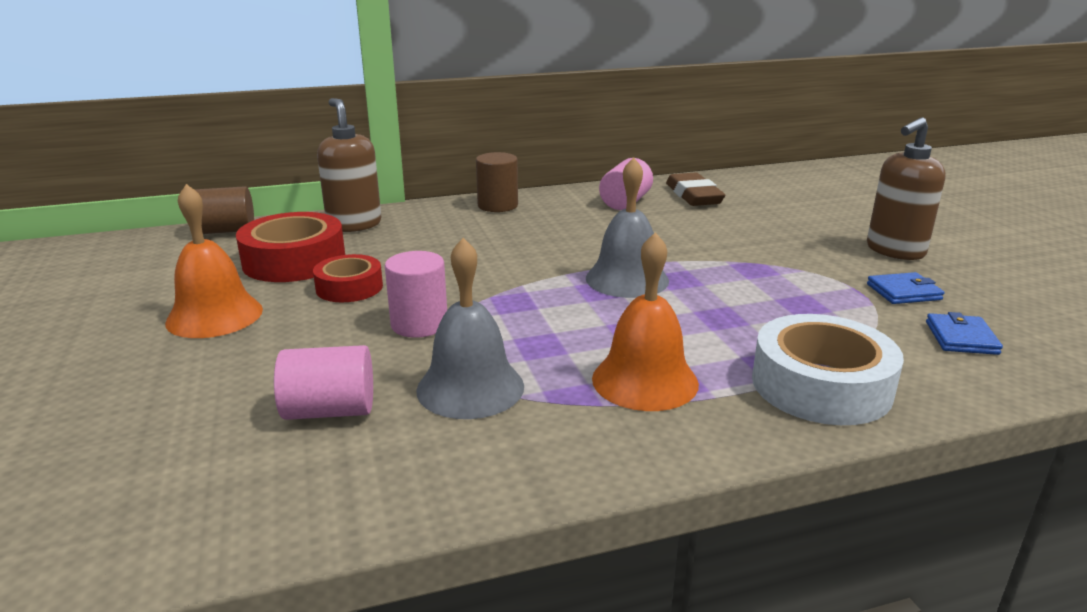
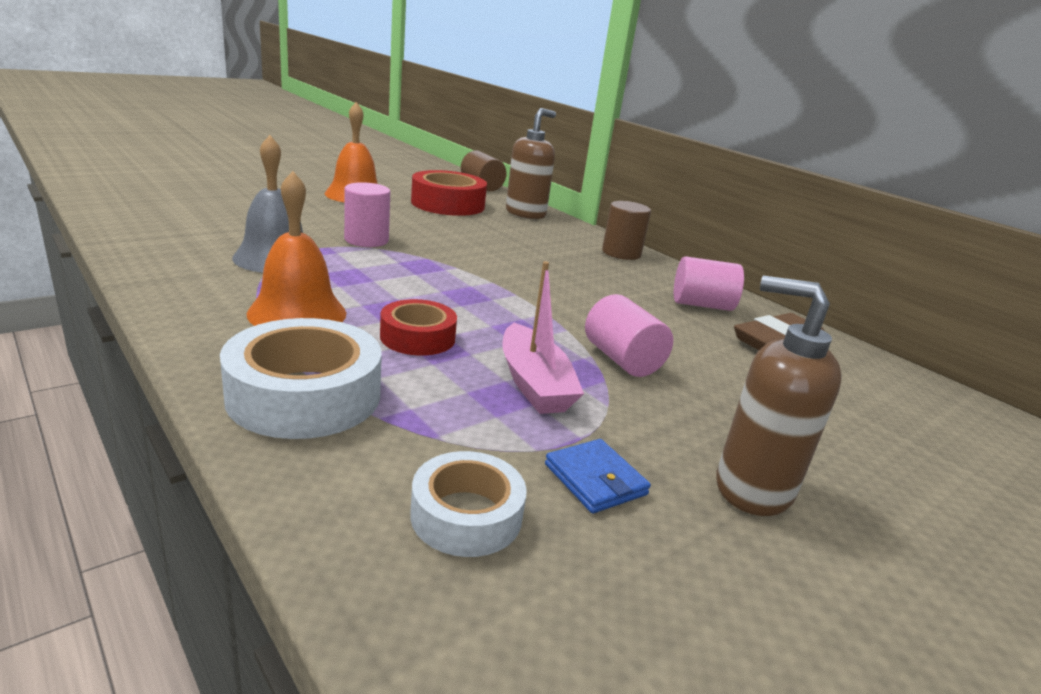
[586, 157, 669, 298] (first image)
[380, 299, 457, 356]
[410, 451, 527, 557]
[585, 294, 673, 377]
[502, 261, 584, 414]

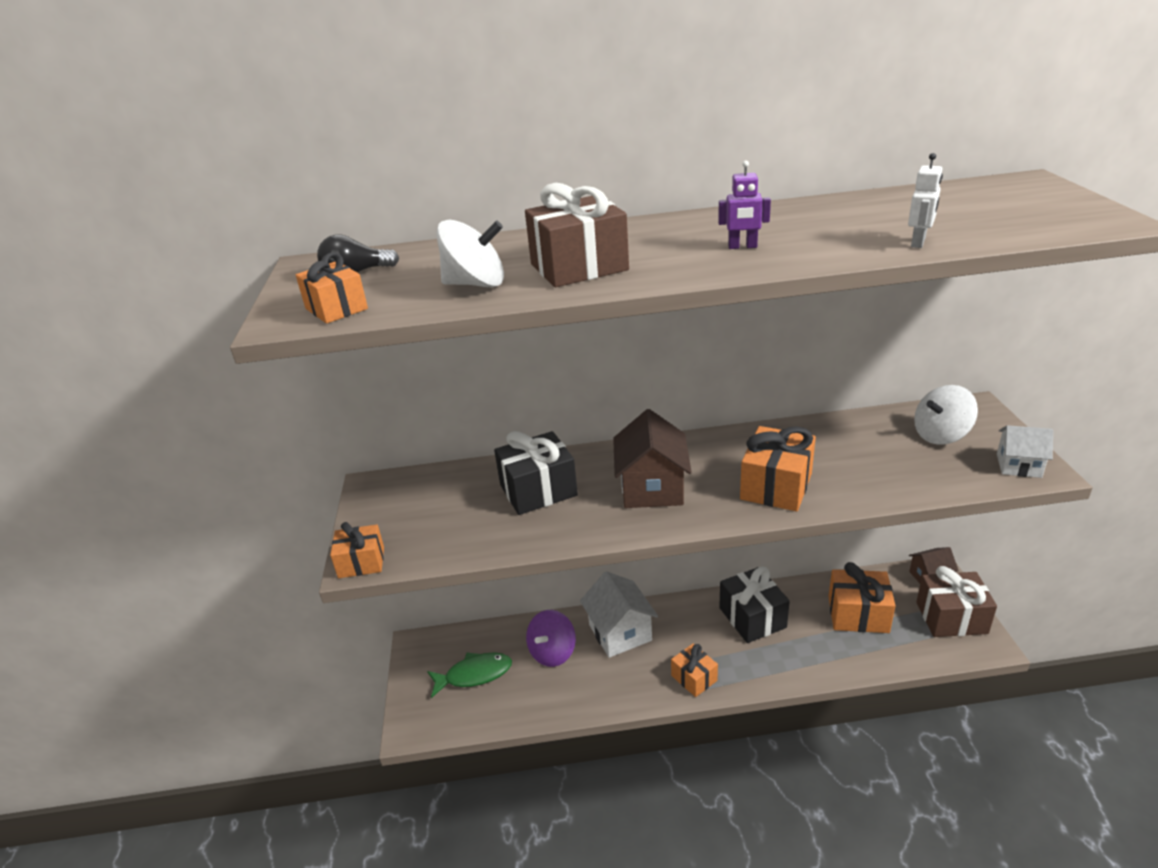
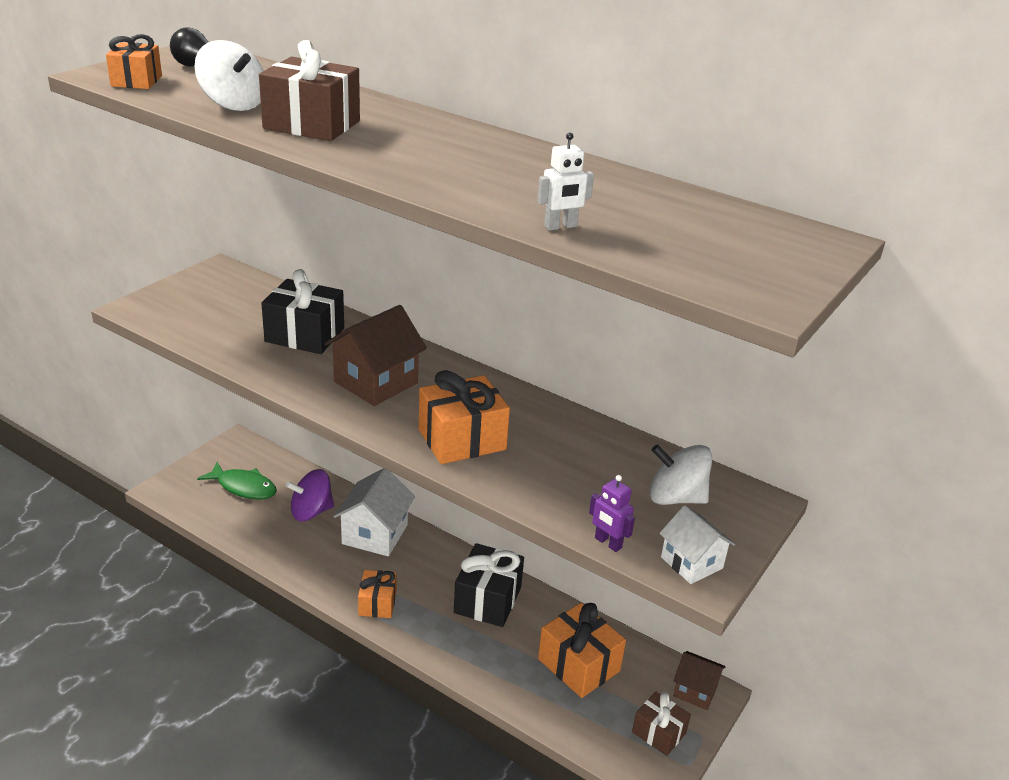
[589, 475, 635, 552]
[330, 522, 384, 578] (first image)
[632, 692, 691, 756]

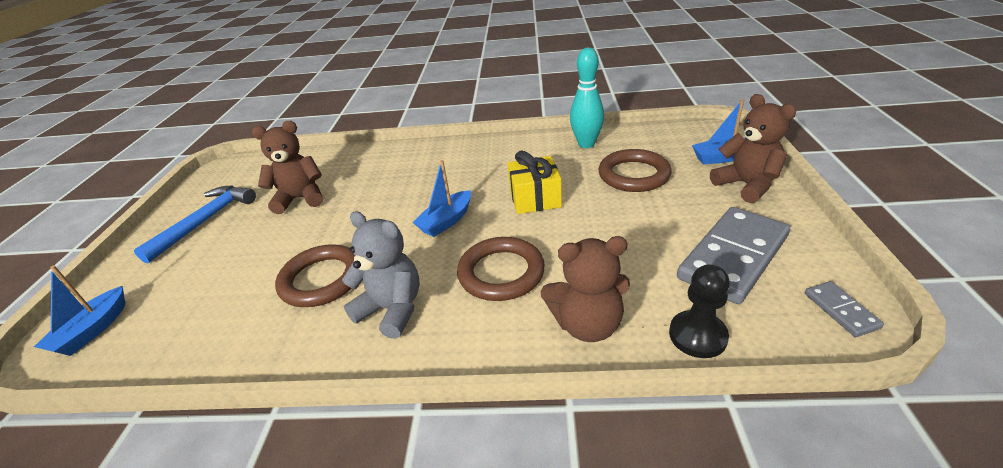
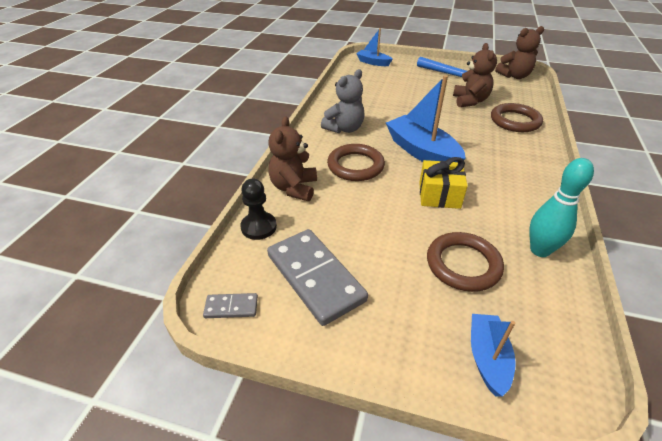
[495, 26, 544, 79]
[386, 75, 466, 162]
[491, 103, 543, 132]

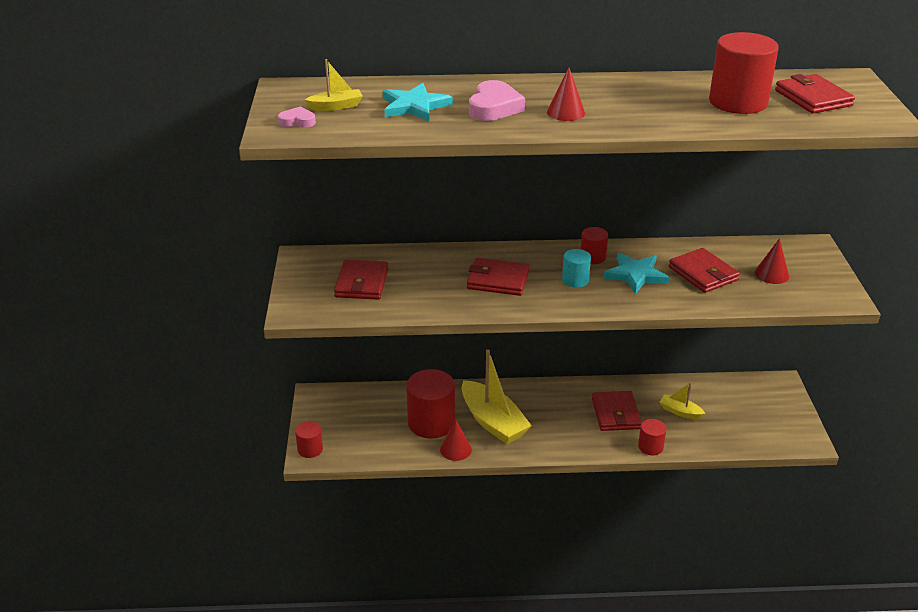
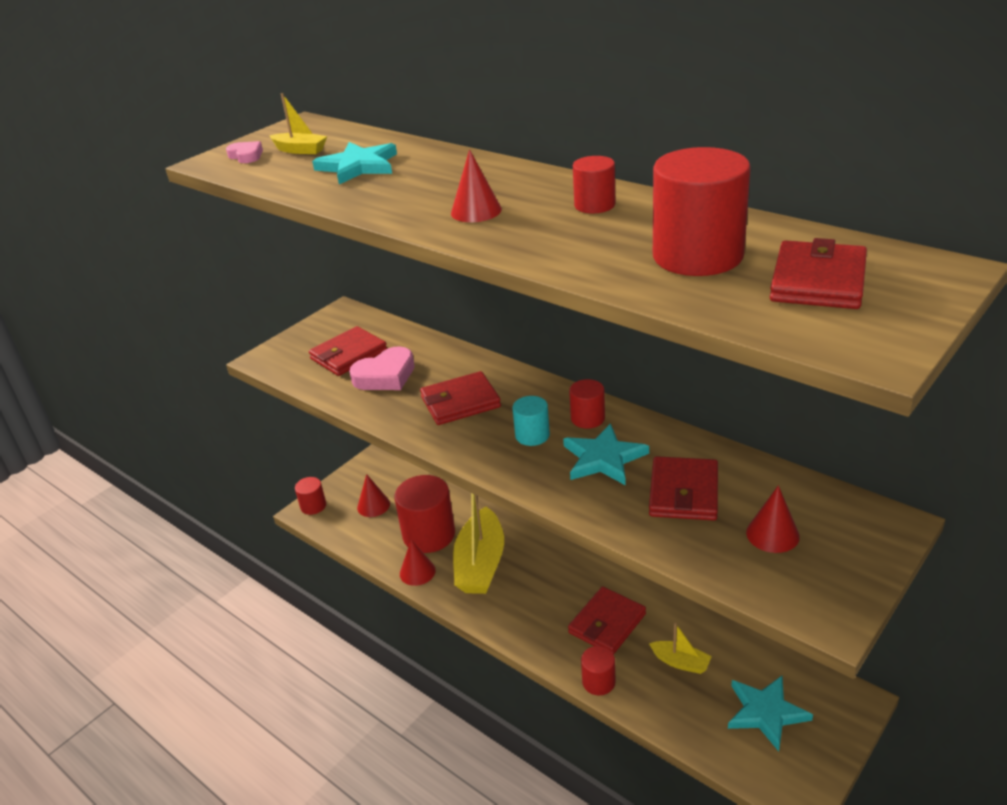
[349, 346, 415, 390]
[420, 371, 501, 425]
[649, 623, 712, 674]
[573, 156, 615, 214]
[357, 474, 390, 517]
[728, 676, 813, 751]

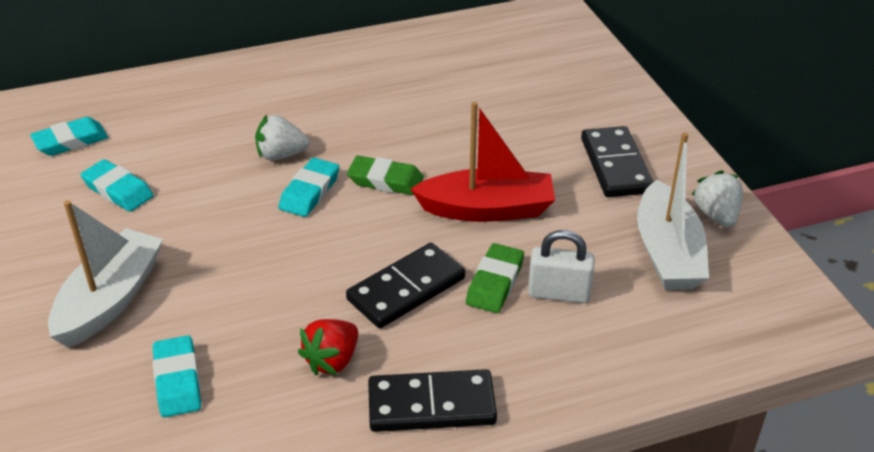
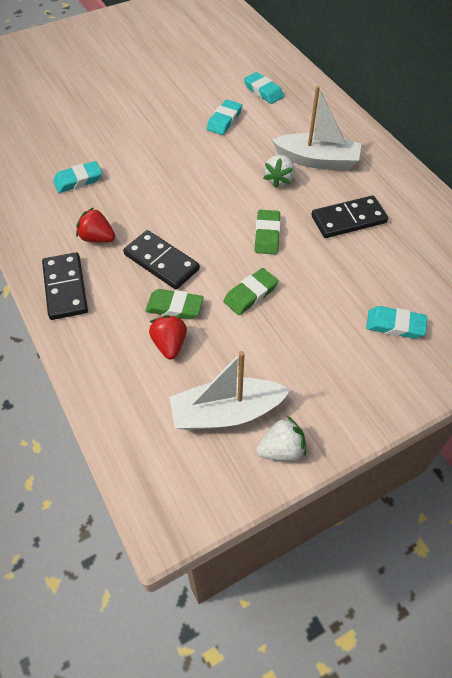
[223, 268, 278, 315]
[263, 155, 295, 188]
[311, 195, 388, 238]
[366, 306, 427, 339]
[272, 86, 361, 170]
[149, 315, 187, 360]

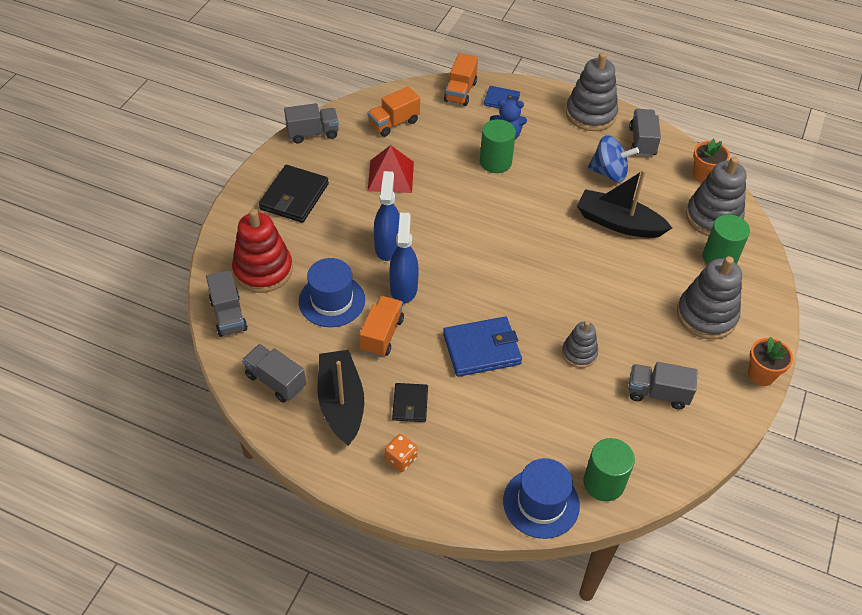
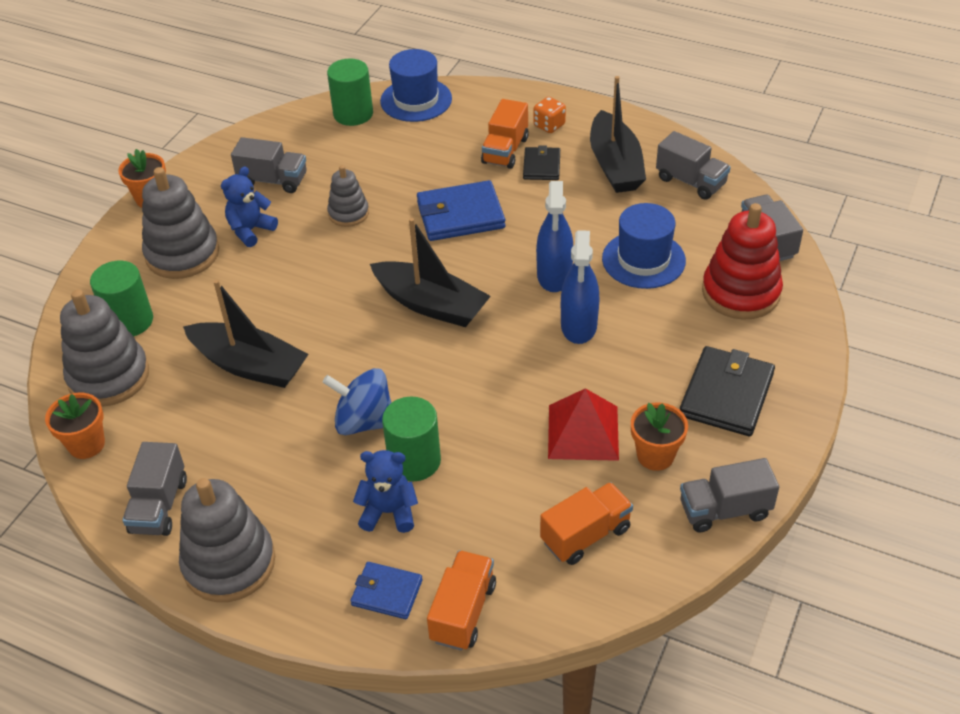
[322, 368, 392, 435]
[481, 99, 529, 169]
[221, 166, 278, 247]
[370, 218, 491, 327]
[631, 402, 688, 471]

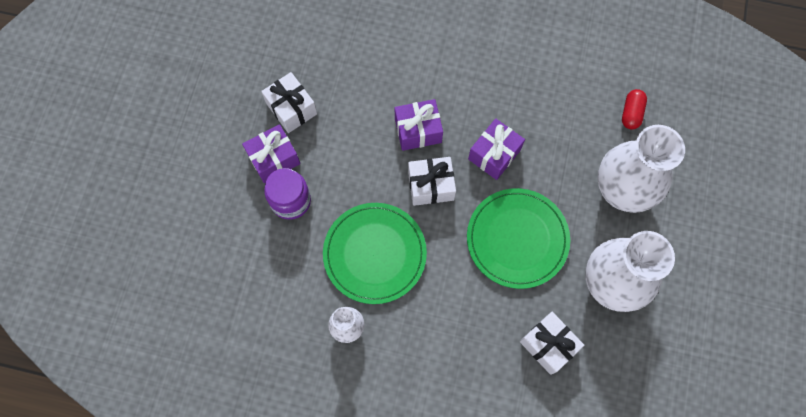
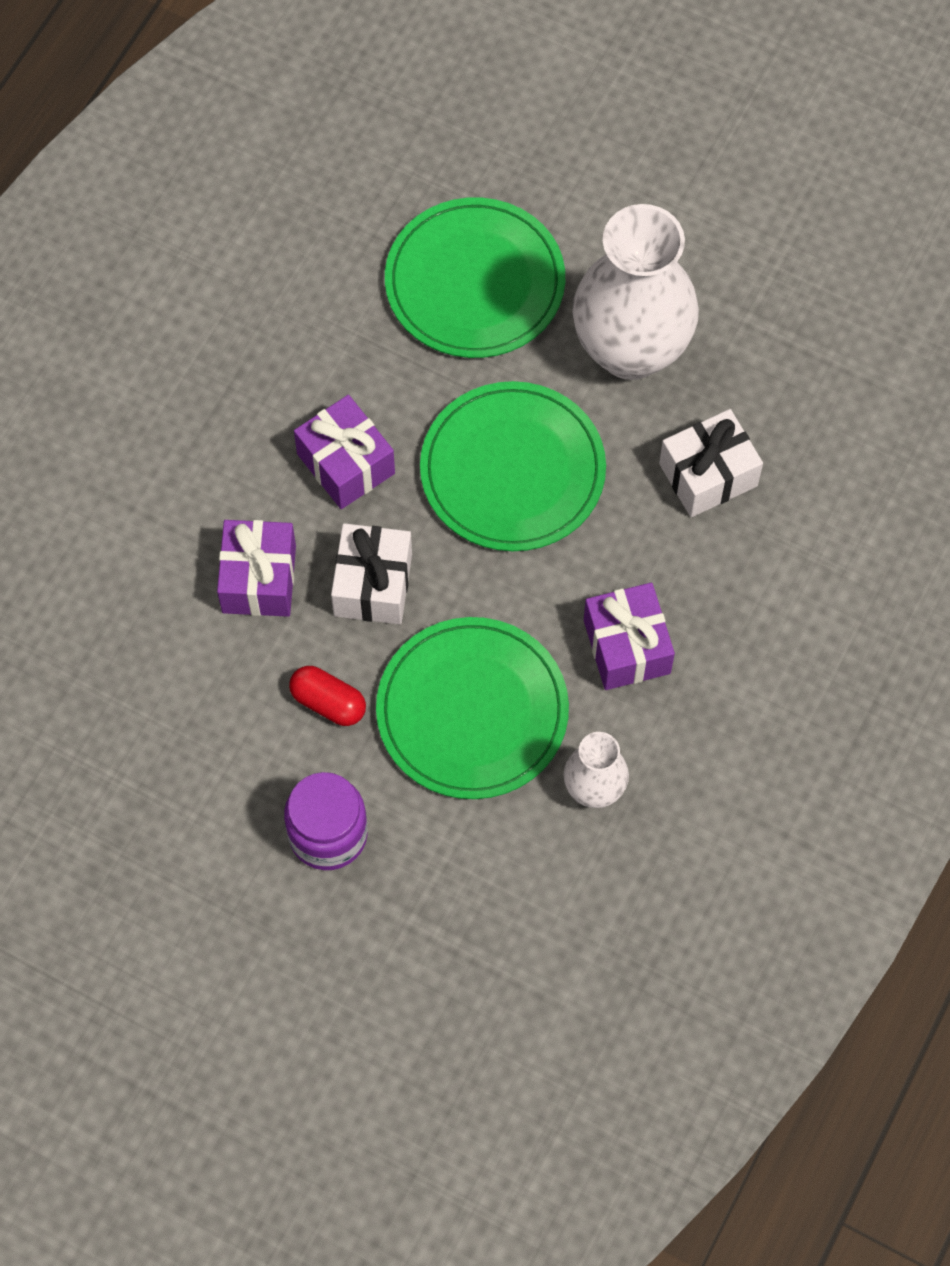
[261, 72, 317, 133] (first image)
[289, 666, 366, 726]
[584, 583, 675, 690]
[385, 198, 565, 358]

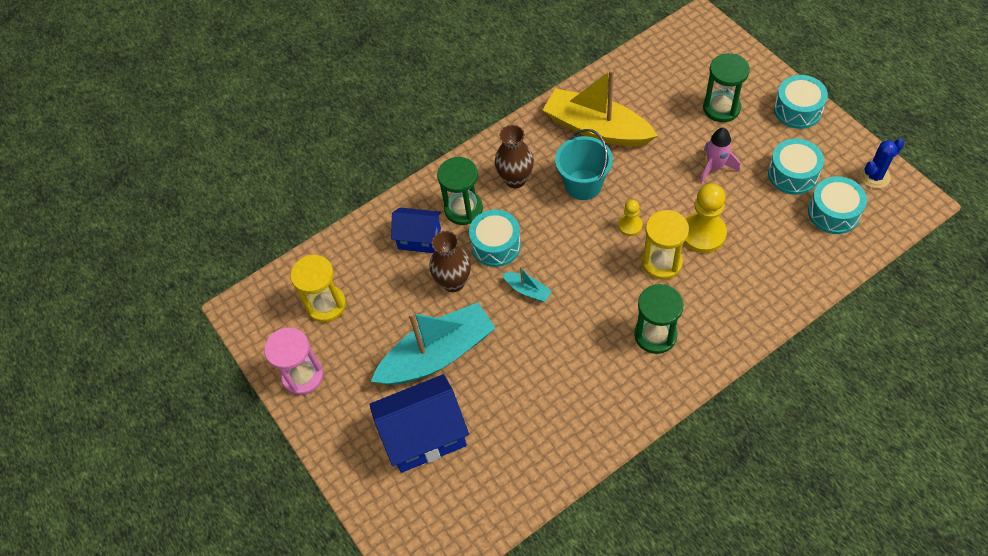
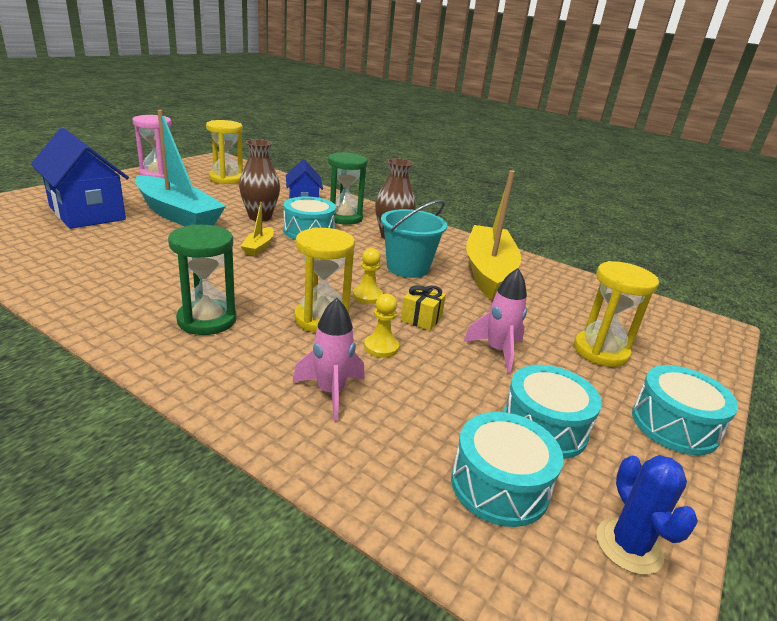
[574, 261, 659, 367]
[596, 455, 698, 575]
[364, 294, 399, 358]
[240, 202, 274, 256]
[401, 285, 446, 331]
[293, 298, 365, 421]

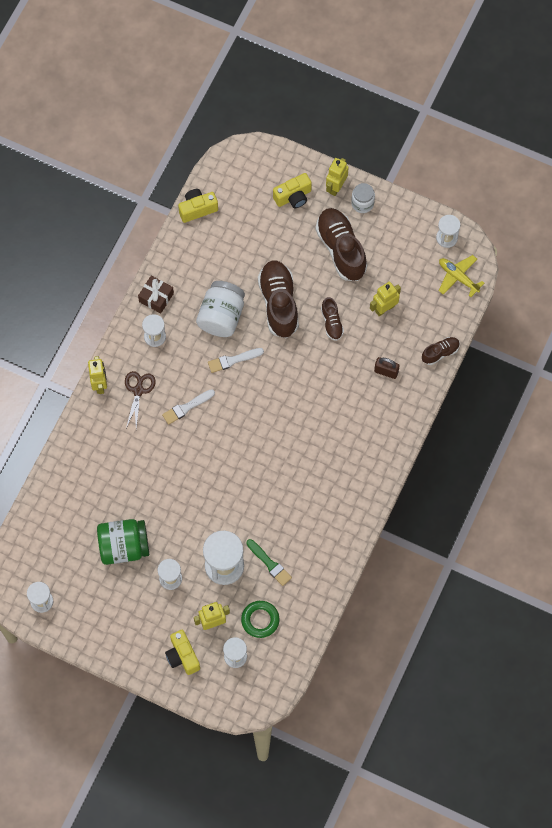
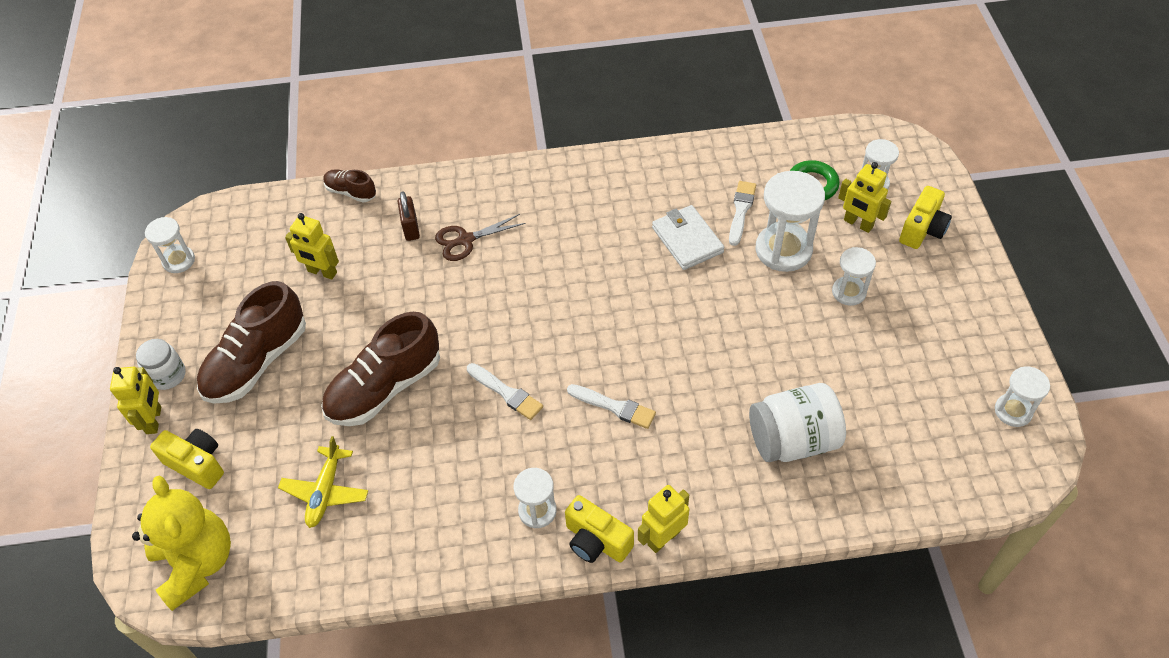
[110, 367, 161, 434]
[565, 495, 634, 563]
[278, 436, 368, 528]
[138, 276, 174, 313] (first image)
[749, 383, 846, 462]
[321, 297, 344, 341] (first image)
[435, 214, 525, 261]
[97, 519, 149, 565] (first image)
[729, 181, 756, 246]
[652, 205, 724, 270]
[132, 476, 231, 611]

